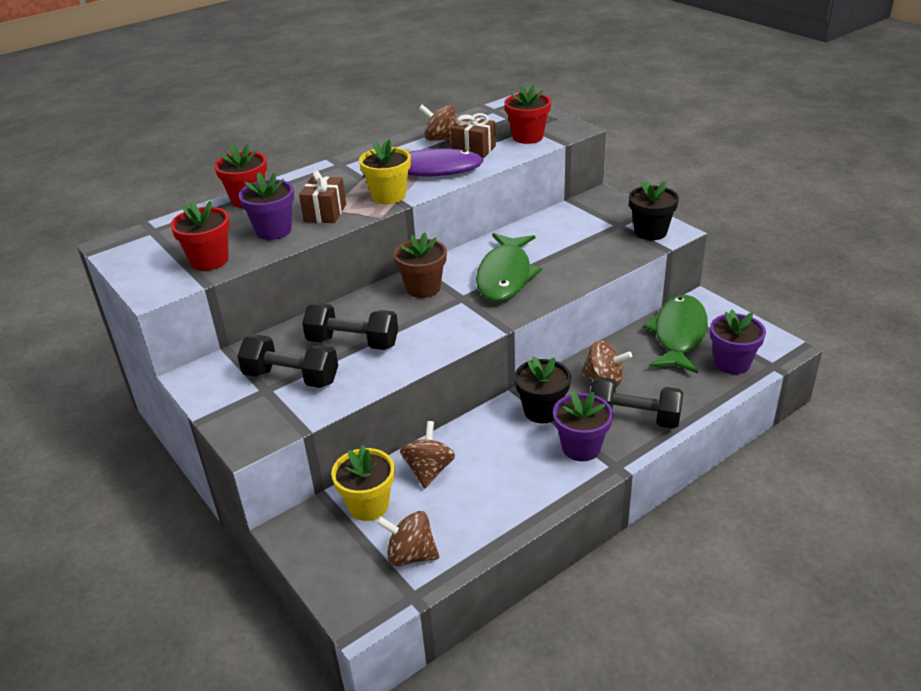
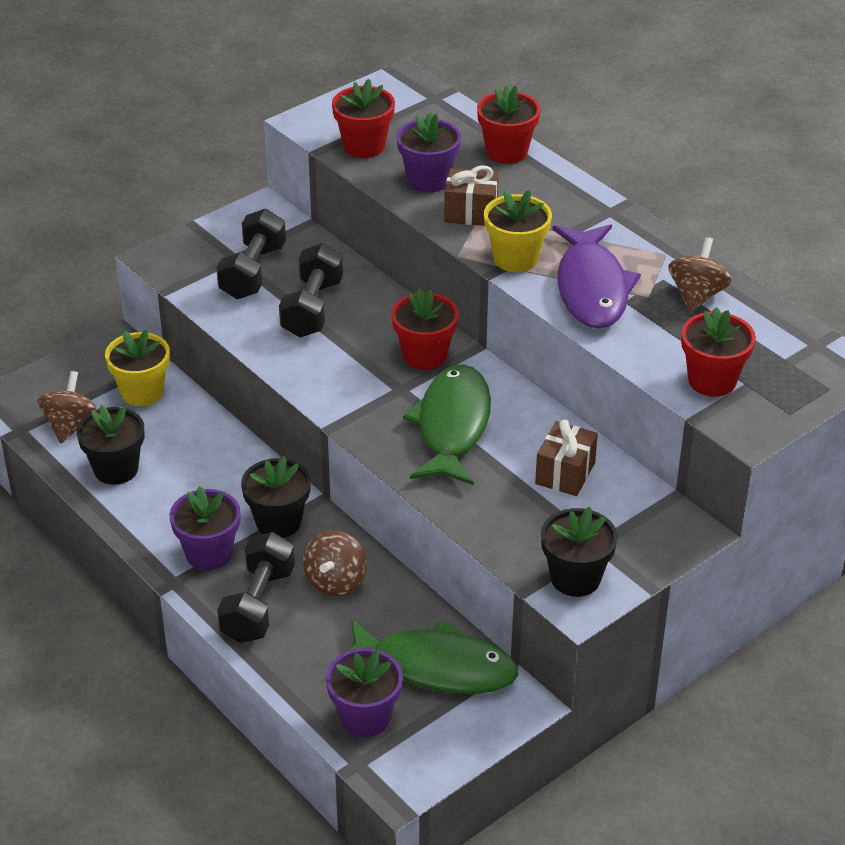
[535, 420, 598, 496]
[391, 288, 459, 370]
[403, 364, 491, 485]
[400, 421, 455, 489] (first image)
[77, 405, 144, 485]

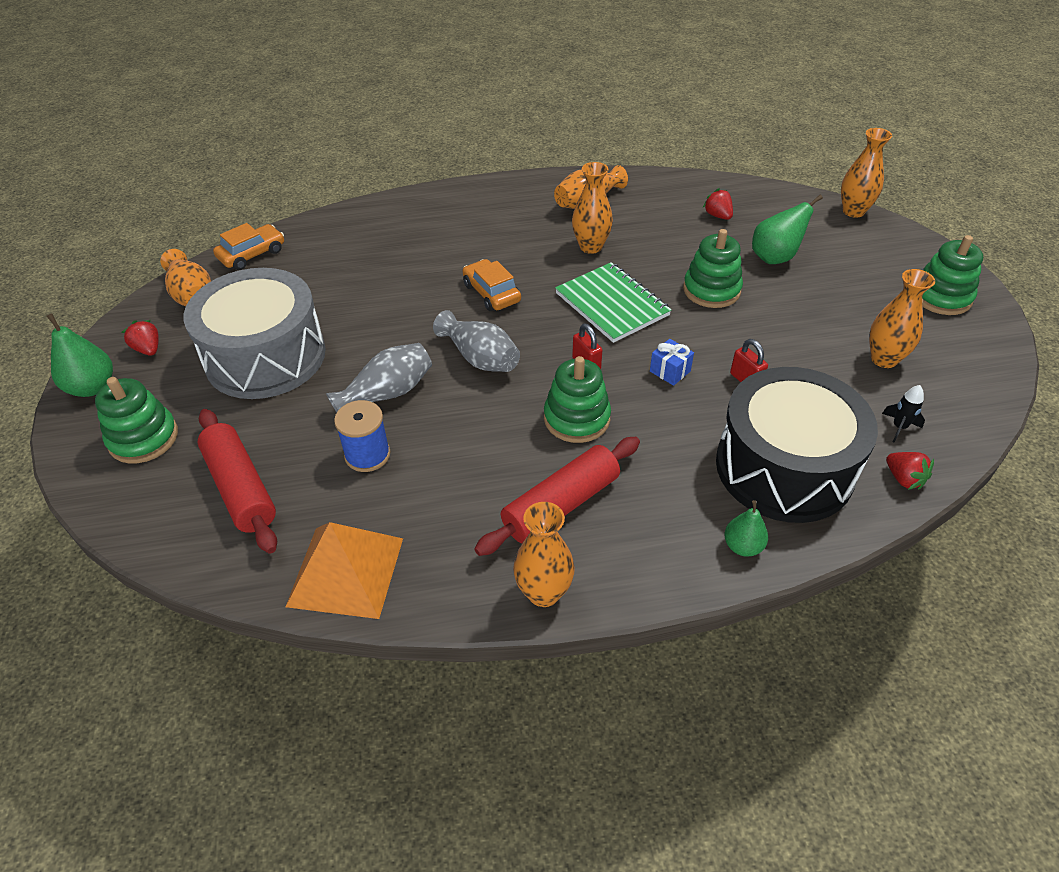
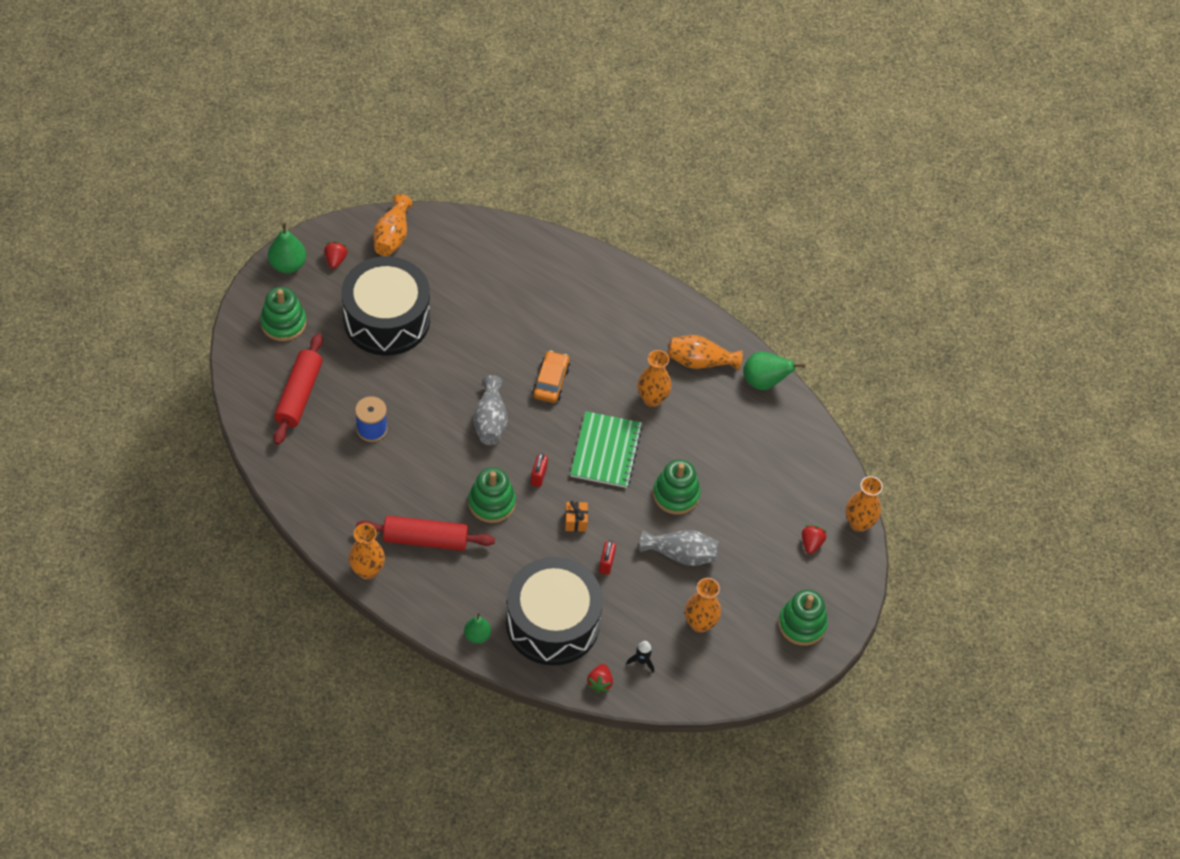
[802, 525, 827, 554]
[743, 351, 805, 390]
[213, 223, 284, 270] (first image)
[342, 256, 430, 356]
[565, 501, 588, 532]
[640, 530, 719, 566]
[286, 522, 403, 619] (first image)

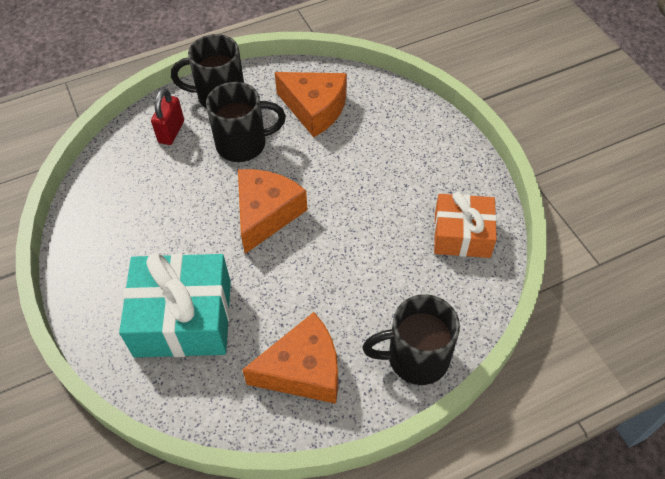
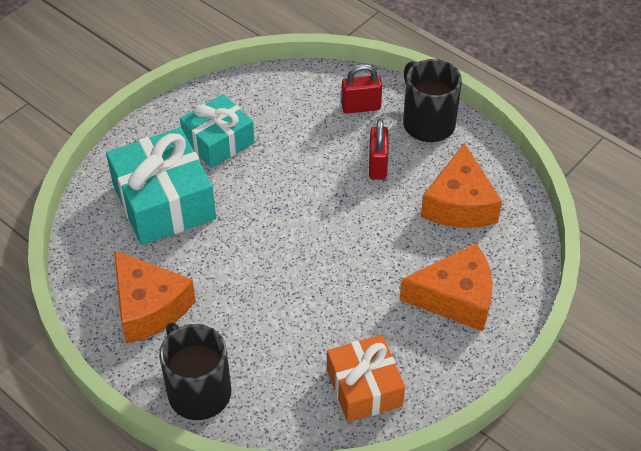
[369, 119, 388, 180]
[400, 243, 492, 331]
[180, 94, 254, 168]

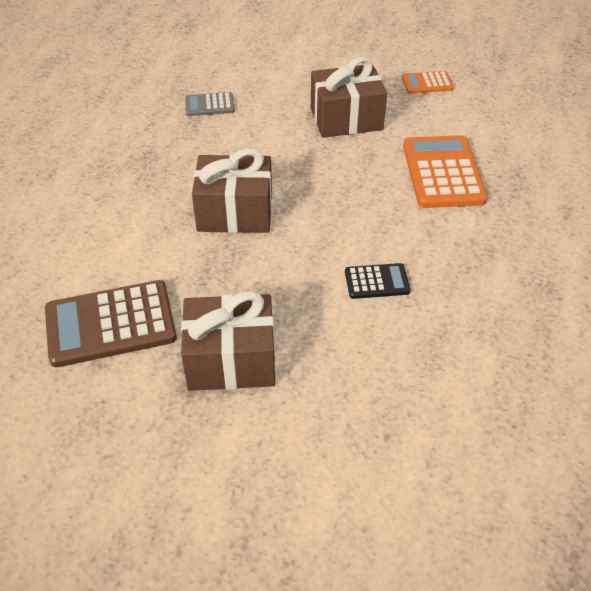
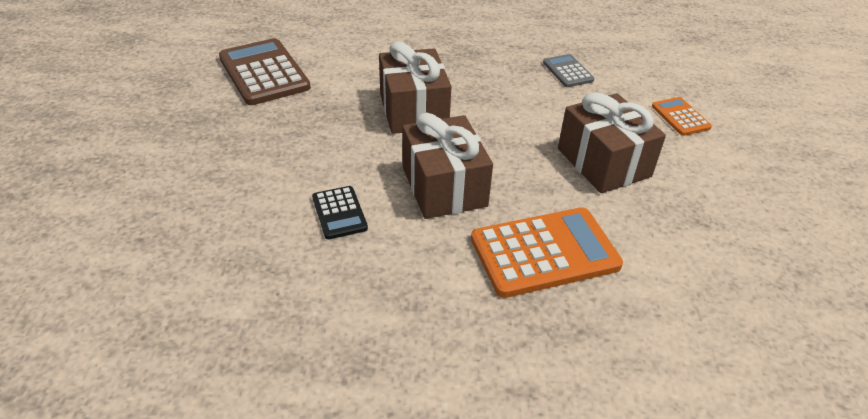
[652, 97, 712, 136]
[402, 113, 493, 219]

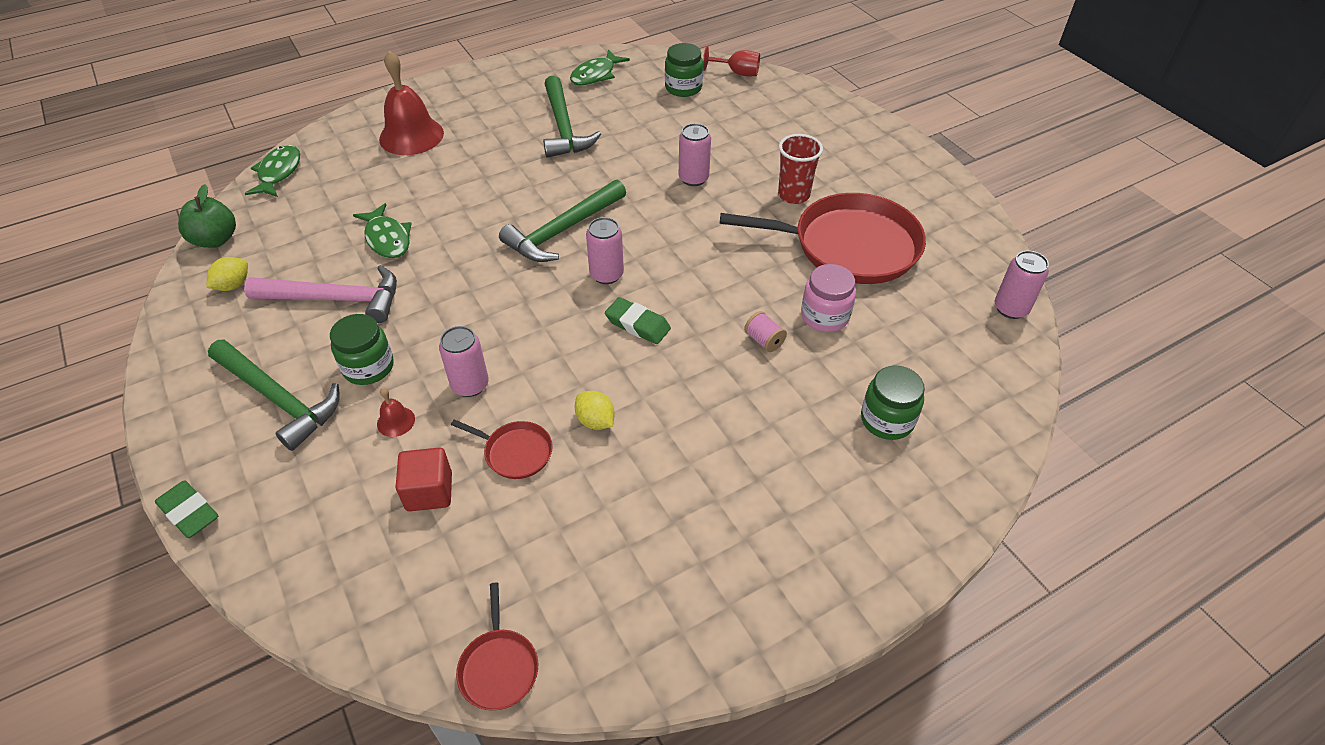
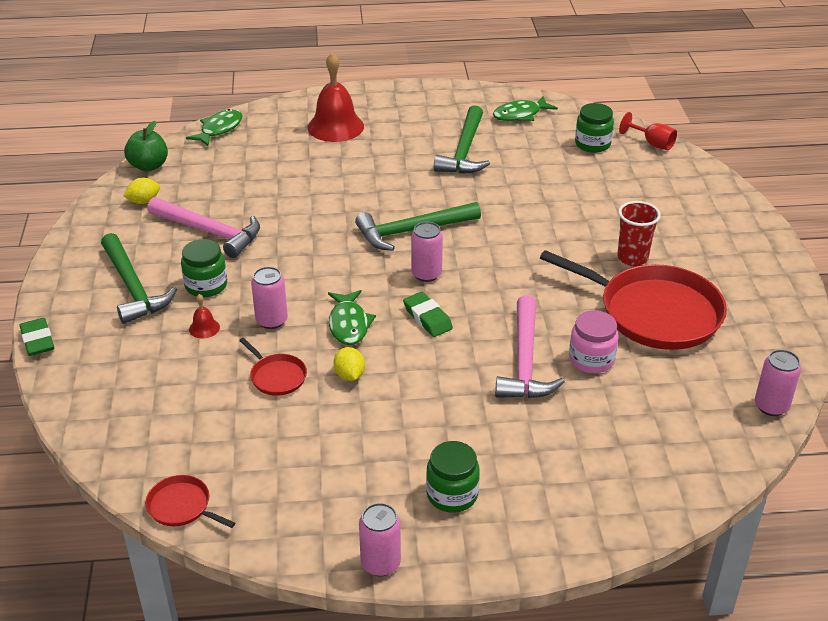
[359, 503, 401, 576]
[328, 290, 376, 345]
[495, 295, 565, 398]
[426, 441, 480, 513]
[395, 447, 452, 511] (first image)
[145, 475, 235, 528]

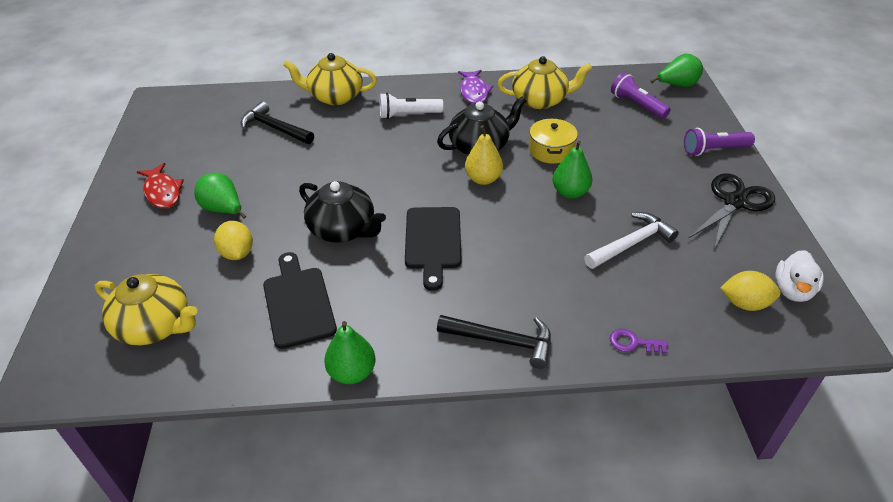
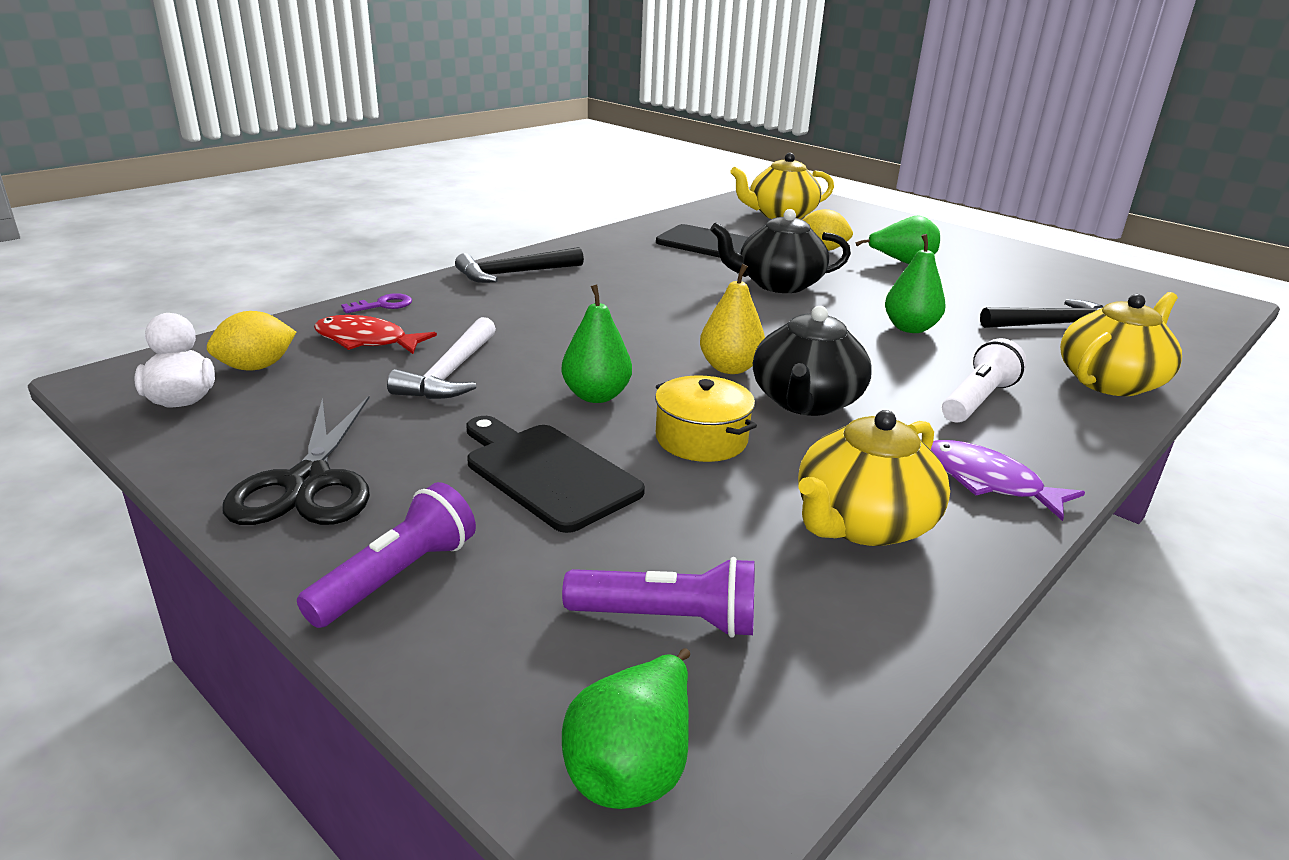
[314, 315, 437, 354]
[467, 416, 645, 533]
[885, 234, 946, 333]

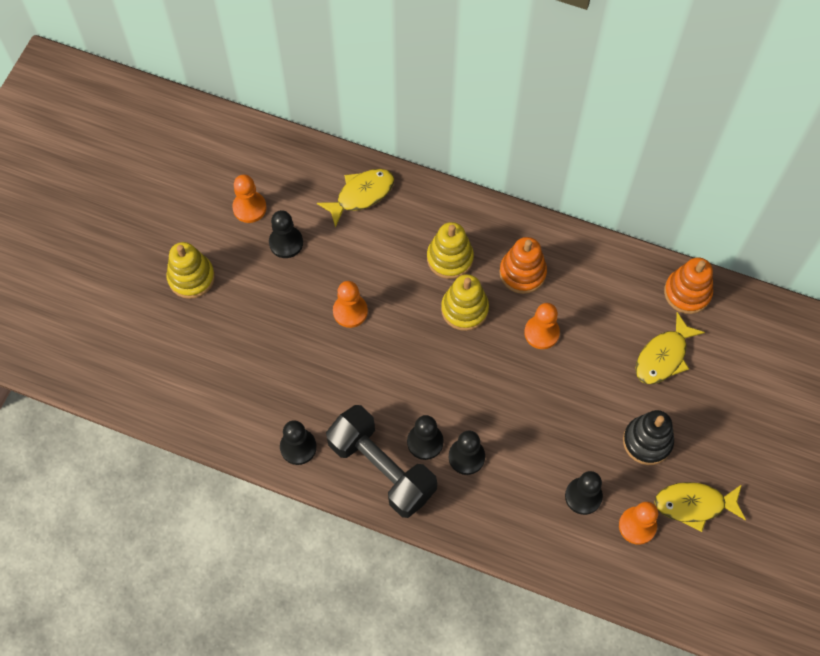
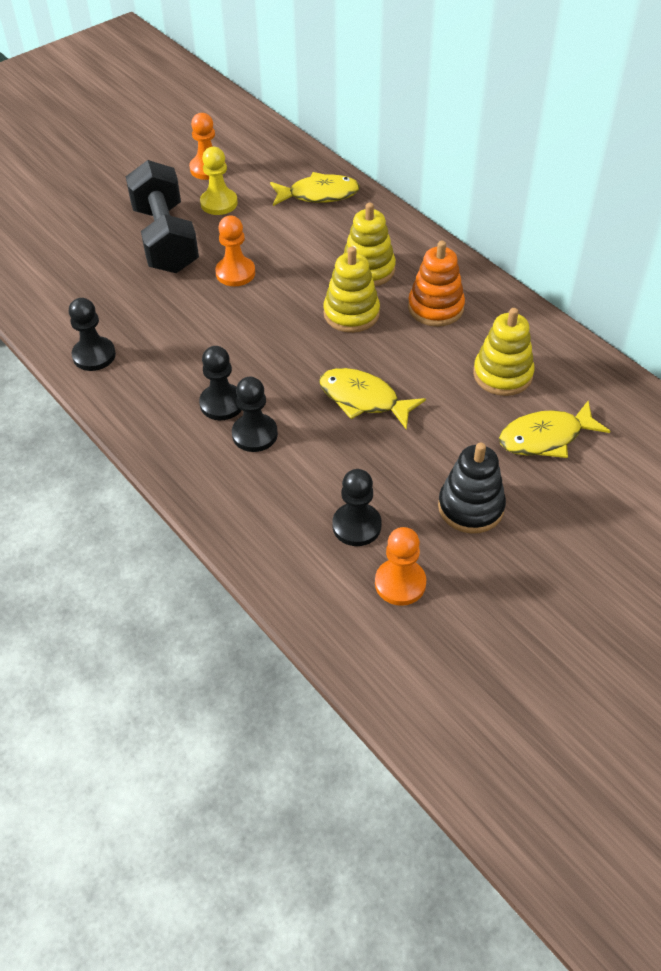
[200, 147, 238, 215]
[473, 308, 535, 396]
[664, 257, 713, 314] (first image)
[524, 303, 560, 349] (first image)
[126, 160, 199, 273]
[319, 368, 426, 429]

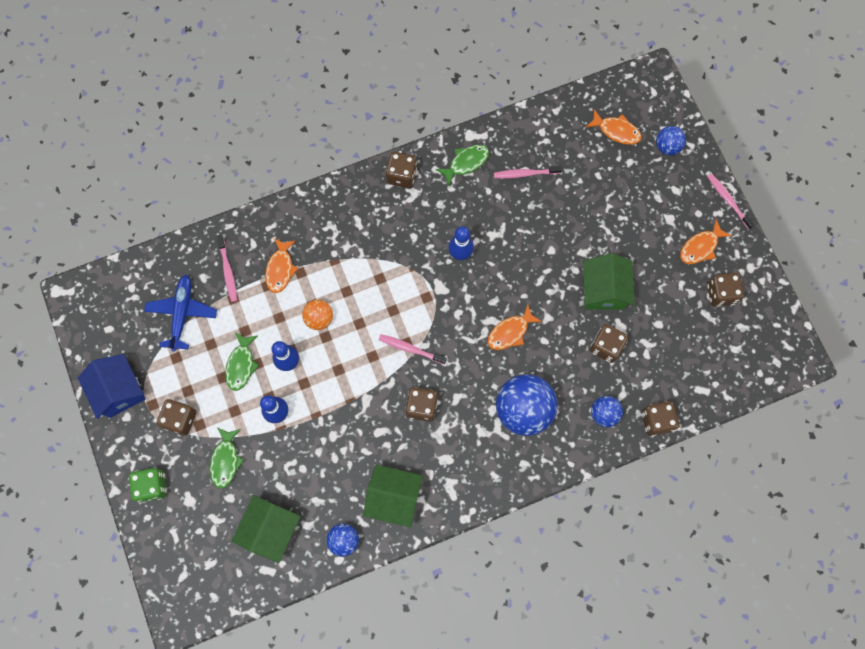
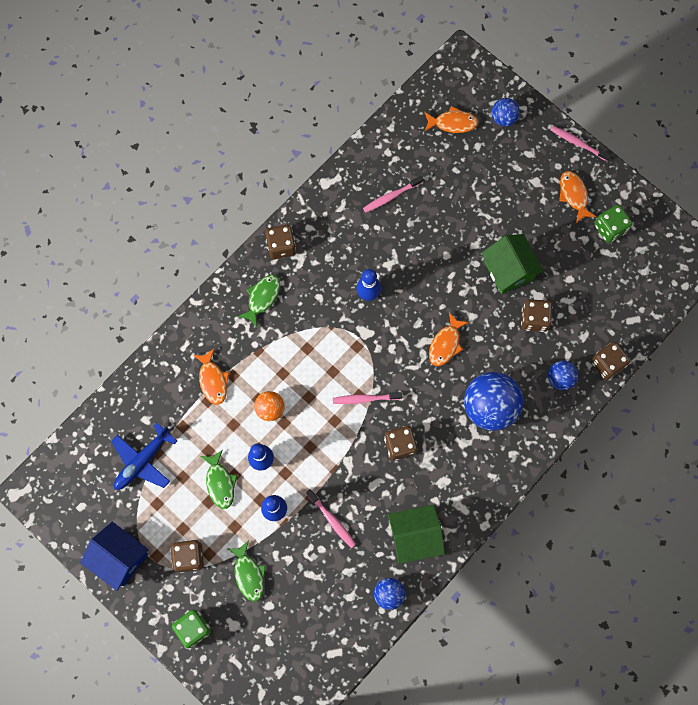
[238, 274, 280, 328]
[559, 171, 596, 223]
[306, 489, 356, 548]
[595, 205, 632, 243]
[111, 422, 177, 490]
[232, 495, 301, 563] (first image)

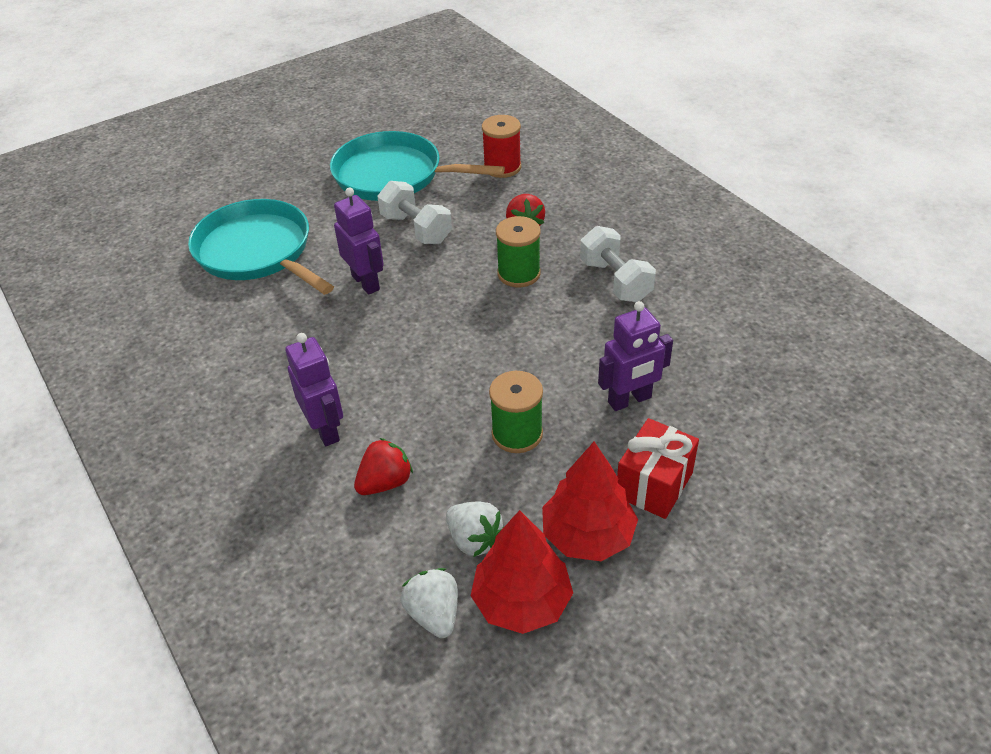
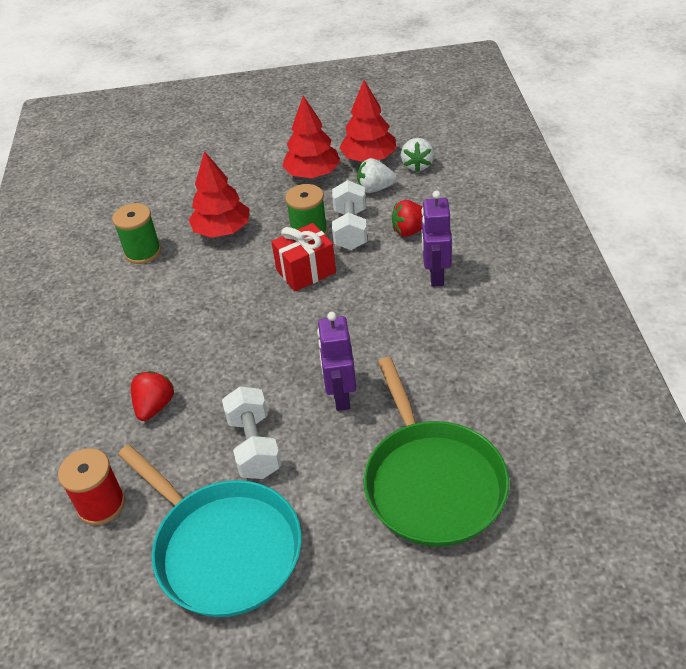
[364, 357, 509, 547]
[112, 203, 161, 264]
[332, 180, 367, 250]
[189, 151, 250, 238]
[271, 223, 336, 291]
[357, 158, 397, 193]

